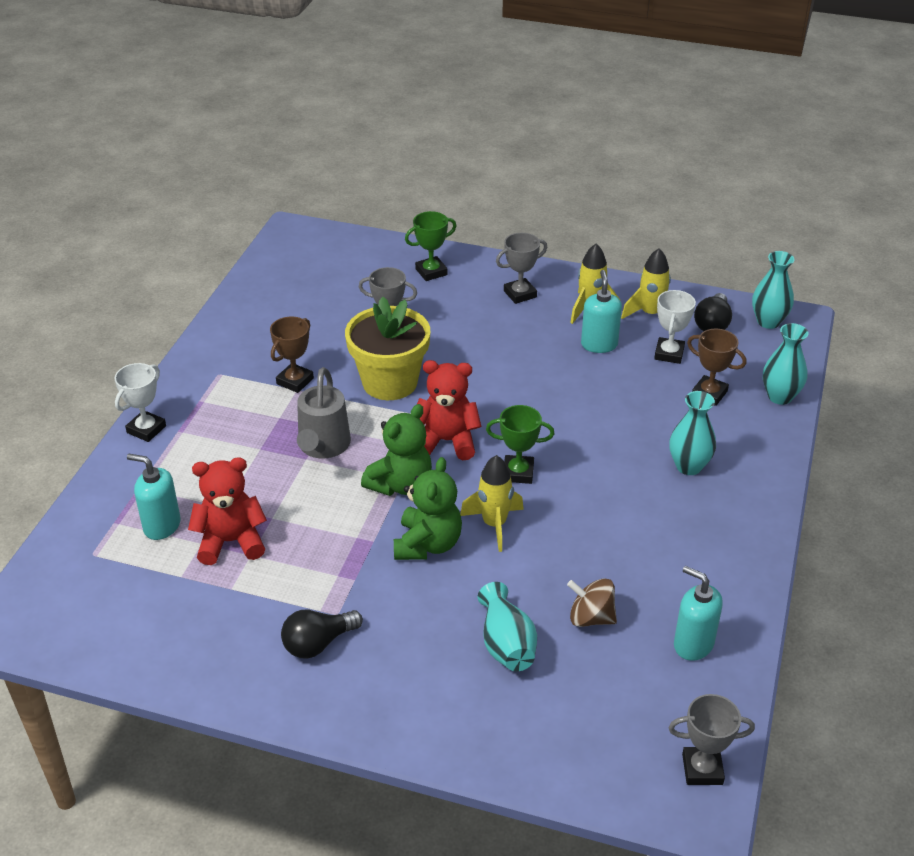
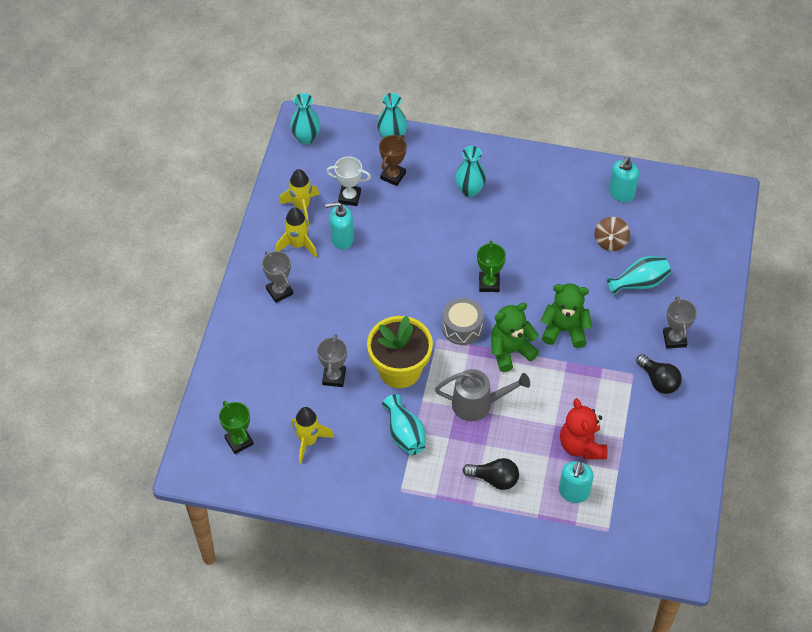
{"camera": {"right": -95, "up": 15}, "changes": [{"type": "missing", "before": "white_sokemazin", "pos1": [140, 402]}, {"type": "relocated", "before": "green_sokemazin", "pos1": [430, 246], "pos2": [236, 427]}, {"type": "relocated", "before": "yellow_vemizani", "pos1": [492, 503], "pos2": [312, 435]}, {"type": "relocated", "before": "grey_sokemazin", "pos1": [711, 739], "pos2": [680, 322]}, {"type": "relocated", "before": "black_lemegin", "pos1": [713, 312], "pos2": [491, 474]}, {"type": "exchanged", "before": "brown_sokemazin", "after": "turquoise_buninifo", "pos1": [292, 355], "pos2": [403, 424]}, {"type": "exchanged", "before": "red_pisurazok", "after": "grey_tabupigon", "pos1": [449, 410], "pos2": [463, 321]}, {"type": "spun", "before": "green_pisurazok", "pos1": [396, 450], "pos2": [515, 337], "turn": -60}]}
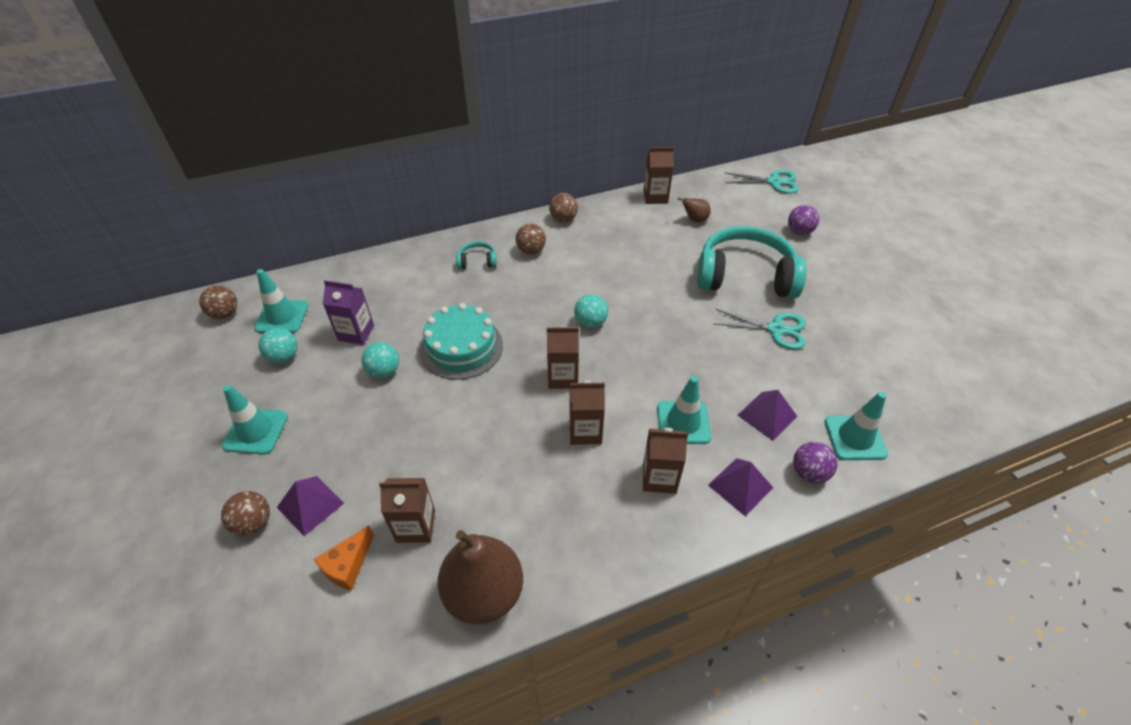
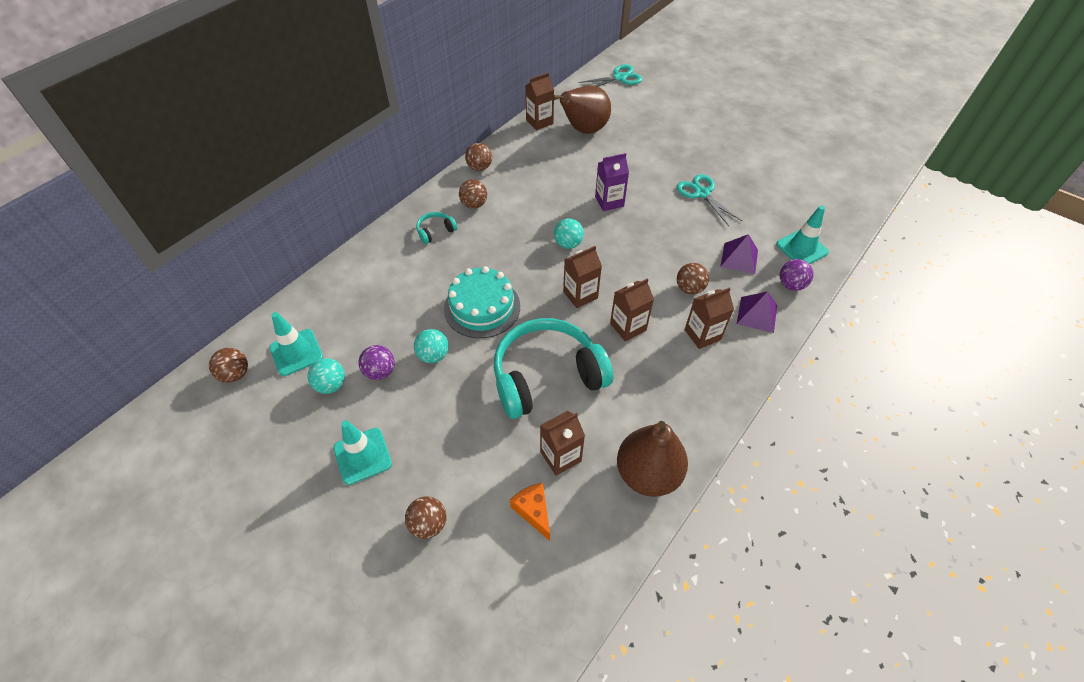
{"camera": {"right": -30, "up": 5}, "changes": [{"type": "missing", "before": "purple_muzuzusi", "pos1": [310, 506]}, {"type": "relocated", "before": "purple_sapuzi", "pos1": [348, 312], "pos2": [612, 182]}, {"type": "relocated", "before": "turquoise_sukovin", "pos1": [752, 262], "pos2": [553, 368]}, {"type": "relocated", "before": "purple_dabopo", "pos1": [803, 220], "pos2": [377, 362]}, {"type": "exchanged", "before": "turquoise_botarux", "after": "brown_dabopo", "pos1": [684, 410], "pos2": [693, 278]}, {"type": "spun", "before": "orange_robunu", "pos1": [344, 558], "pos2": [530, 512], "turn": 150}, {"type": "spun", "before": "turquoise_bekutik", "pos1": [760, 329], "pos2": [709, 200], "turn": -105}, {"type": "size", "before": "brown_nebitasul", "pos1": [694, 210], "pos2": [581, 110], "scale": 2.18}]}
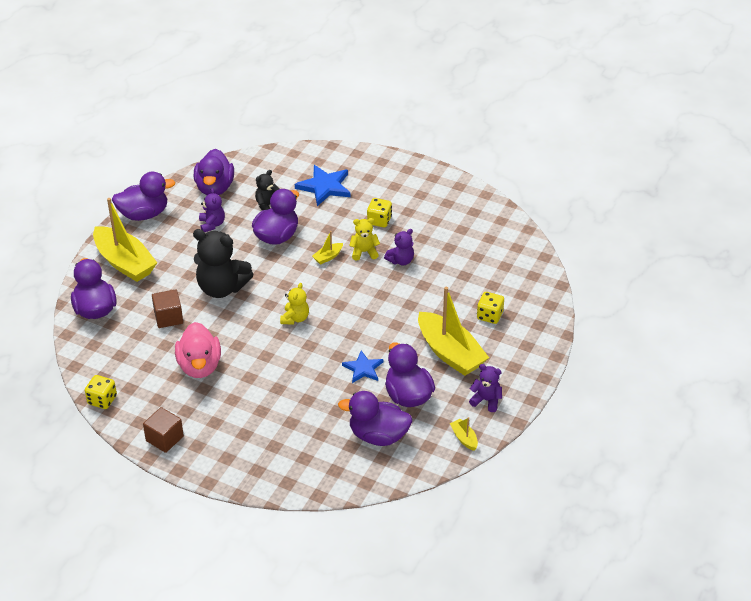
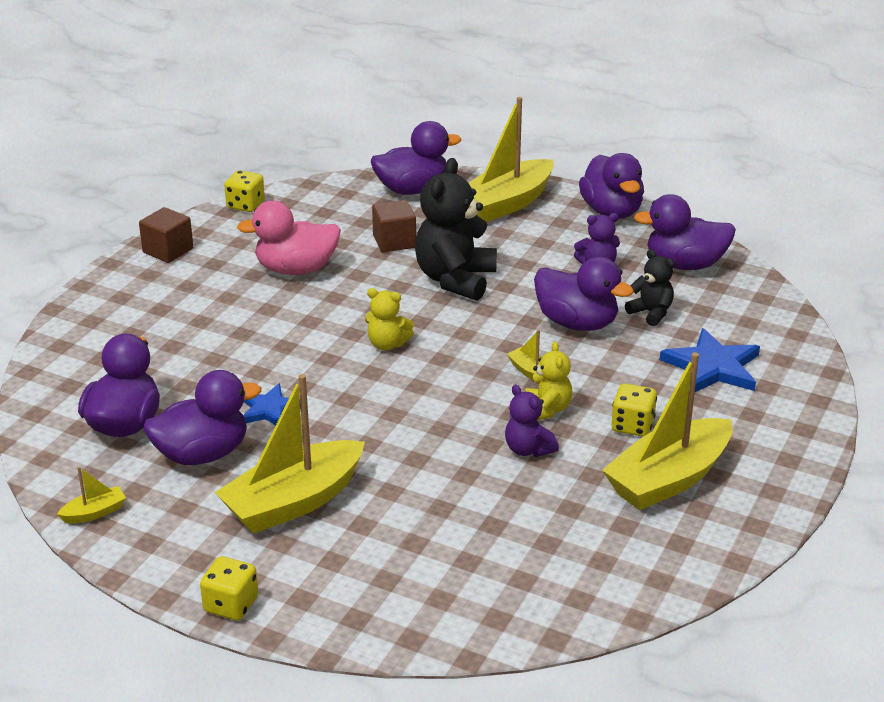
{"camera": {"right": 90, "up": -10}, "changes": [{"type": "missing", "before": "purple_pisurazok", "pos1": [485, 388]}, {"type": "appeared", "after": "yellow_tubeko", "pos2": [667, 431]}, {"type": "relocated", "before": "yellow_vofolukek", "pos1": [490, 308], "pos2": [229, 588]}]}
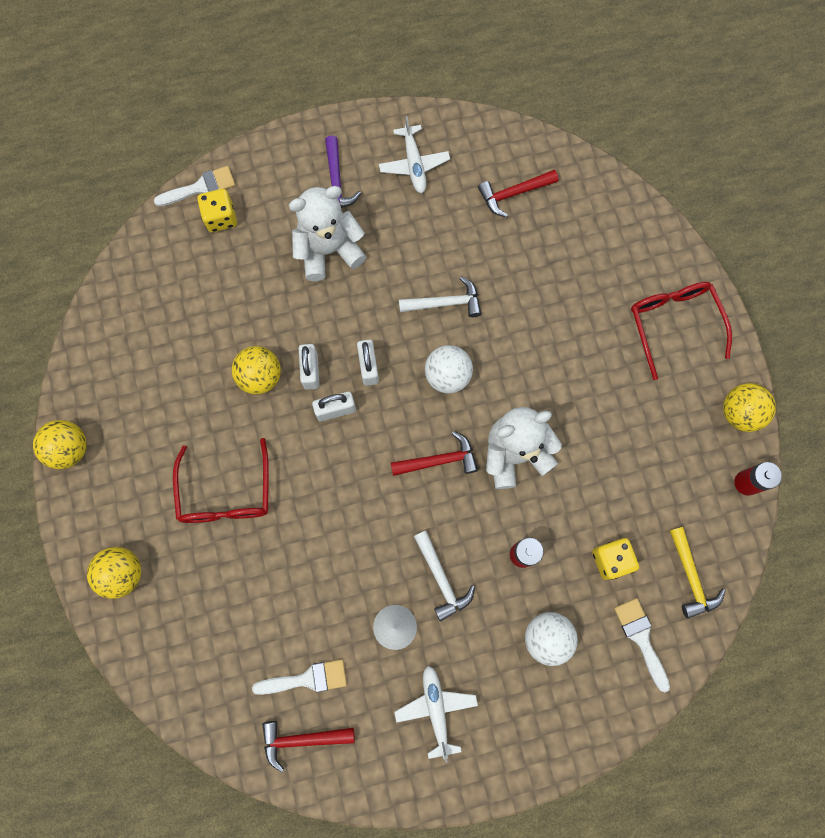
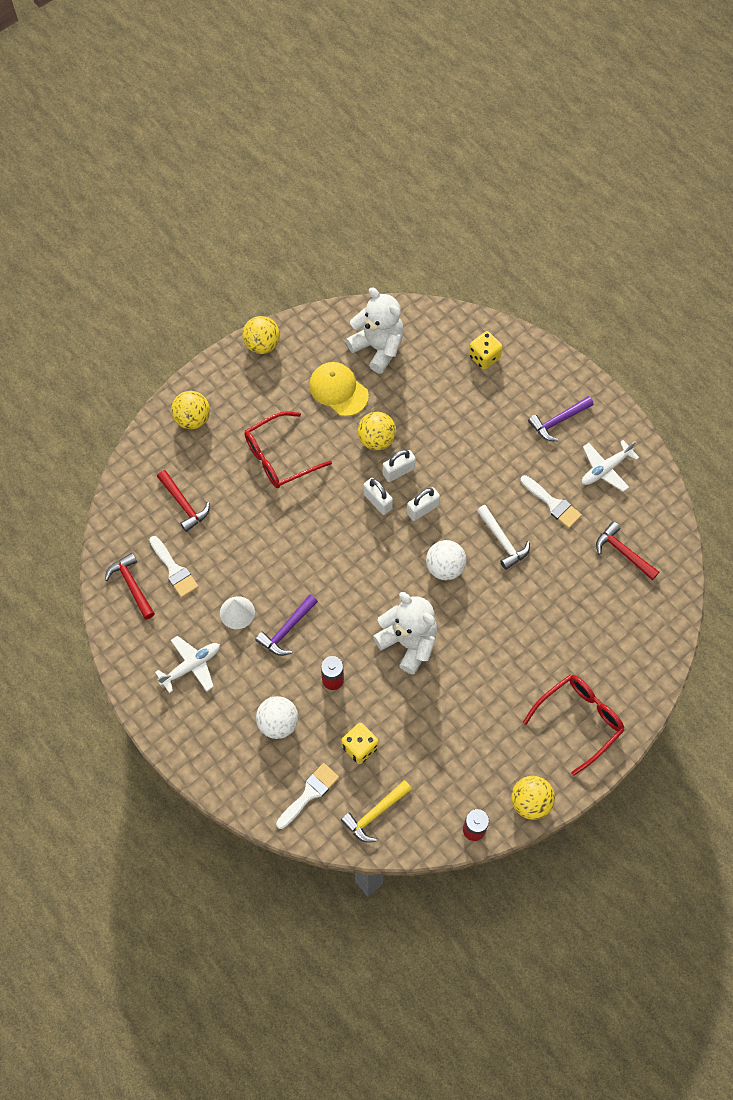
{"camera": {"right": 65, "up": -10}, "changes": [{"type": "appeared", "after": "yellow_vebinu", "pos2": [339, 389]}, {"type": "relocated", "before": "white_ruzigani", "pos1": [194, 186], "pos2": [551, 501]}, {"type": "relocated", "before": "white_pisurazok", "pos1": [327, 233], "pos2": [375, 331]}, {"type": "relocated", "before": "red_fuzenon", "pos1": [434, 453], "pos2": [183, 501]}, {"type": "colour", "before": "white_fuzenon", "after": "purple_fuzenon", "pos1": [444, 576], "pos2": [286, 625]}]}
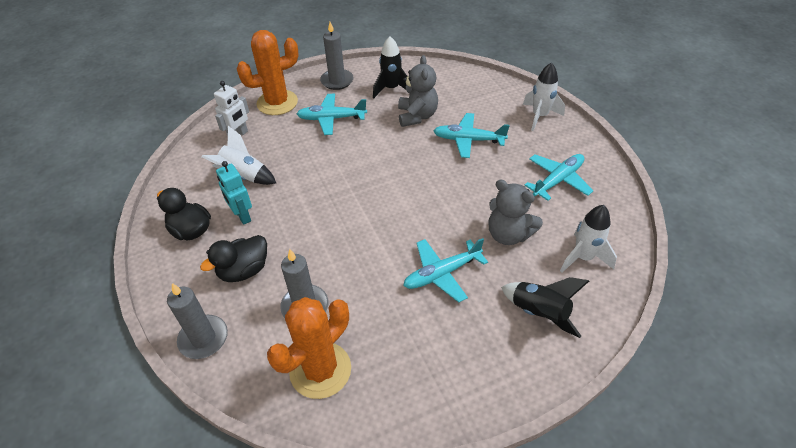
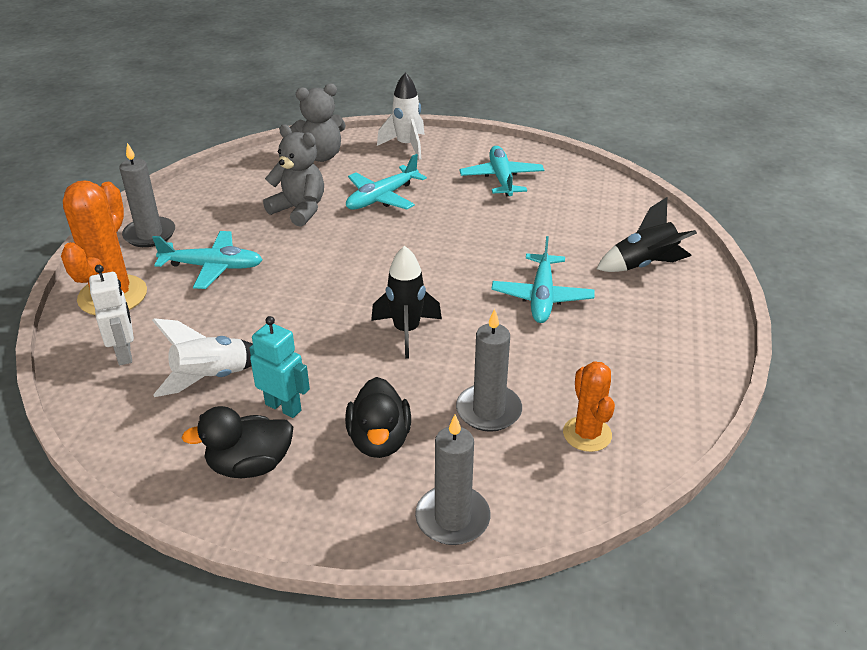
{"camera": {"right": -55, "up": -10}, "changes": [{"type": "missing", "before": "white_vemizani", "pos1": [588, 238]}, {"type": "relocated", "before": "black_vemizani", "pos1": [390, 67], "pos2": [406, 302]}, {"type": "relocated", "before": "grey_pisurazok", "pos1": [516, 212], "pos2": [318, 122]}, {"type": "spun", "before": "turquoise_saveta", "pos1": [234, 193], "pos2": [279, 367], "turn": -150}, {"type": "spun", "before": "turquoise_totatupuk", "pos1": [332, 114], "pos2": [207, 260], "turn": -120}, {"type": "size", "before": "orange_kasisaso", "pos1": [309, 348], "pos2": [589, 406], "scale": 0.6}]}
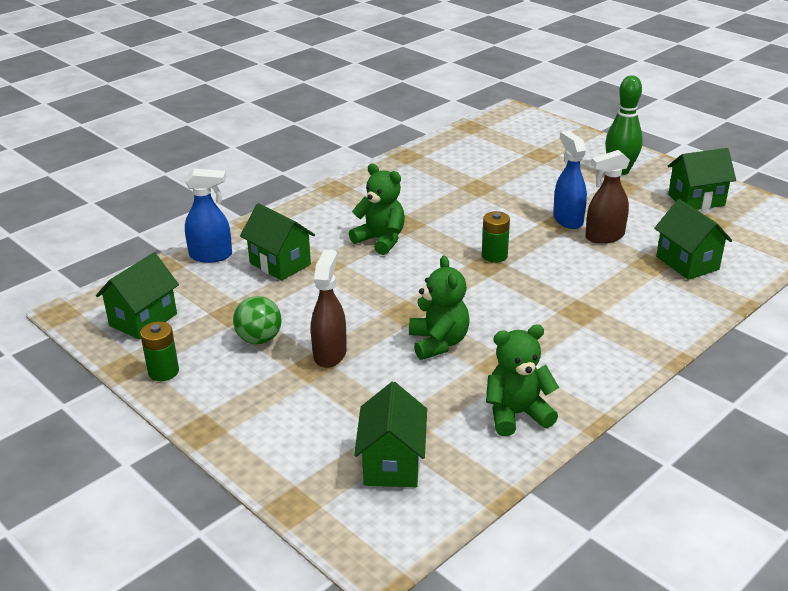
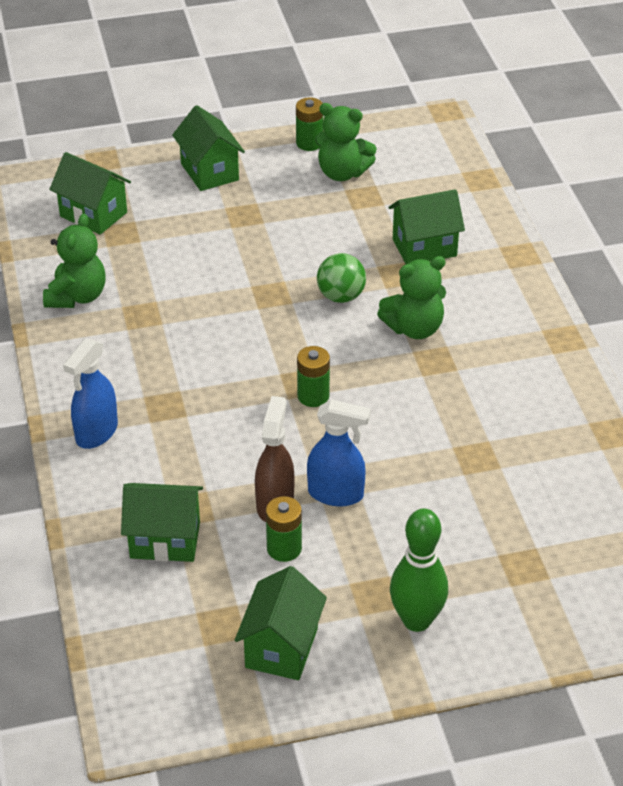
{"camera": {"right": 120, "up": 10}, "changes": [{"type": "missing", "before": "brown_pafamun", "pos1": [329, 309]}, {"type": "appeared", "after": "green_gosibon", "pos2": [284, 529]}, {"type": "relocated", "before": "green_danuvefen", "pos1": [137, 296], "pos2": [208, 148]}, {"type": "relocated", "before": "blue_pafamun", "pos1": [208, 216], "pos2": [90, 393]}, {"type": "relocated", "before": "green_dabopo", "pos1": [257, 320], "pos2": [341, 278]}, {"type": "relocated", "before": "green_pisurazok", "pos1": [439, 307], "pos2": [346, 142]}]}
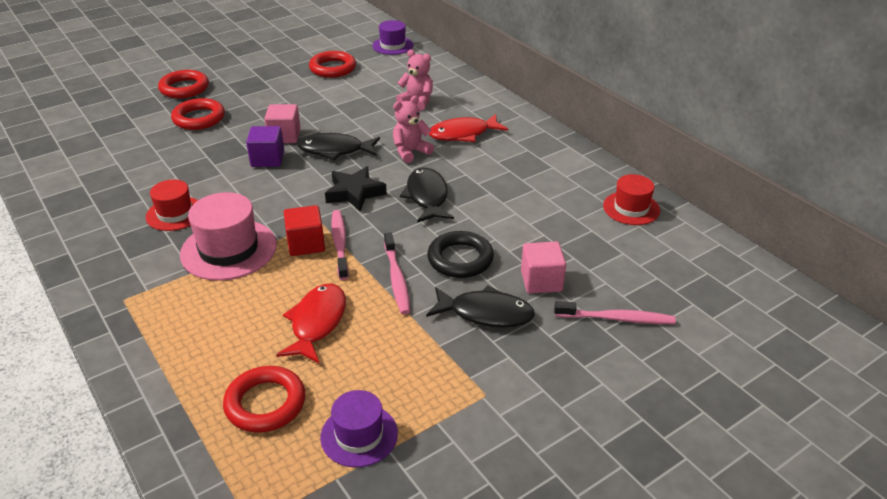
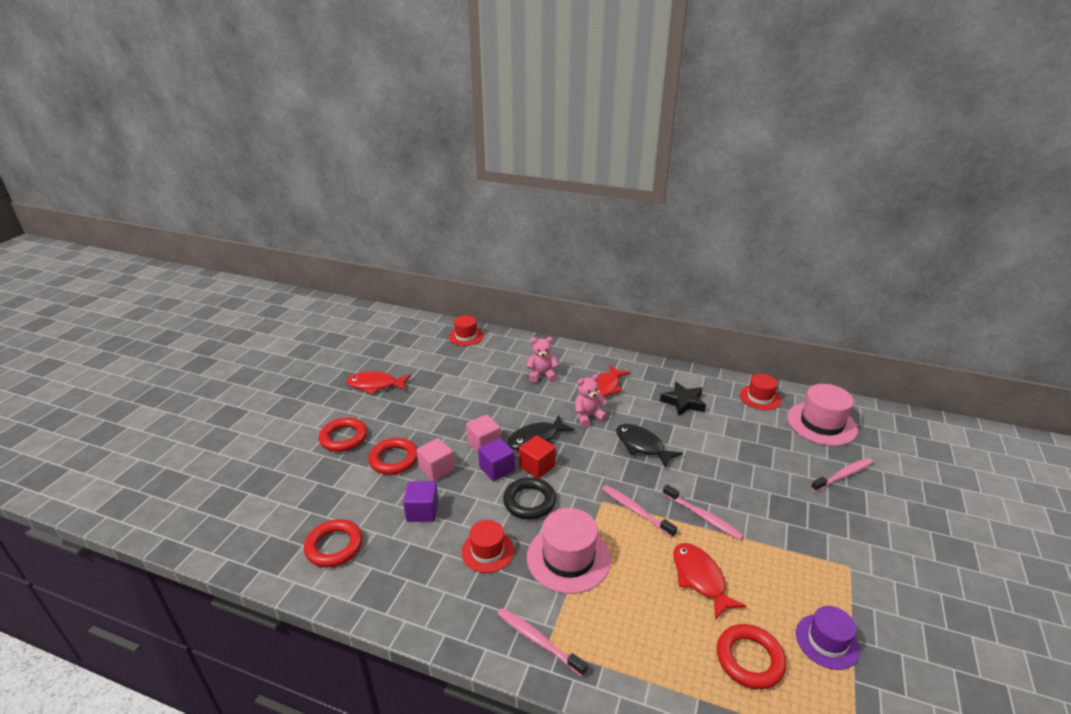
{"camera": {"right": -35, "up": -5}, "changes": [{"type": "missing", "before": "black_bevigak", "pos1": [480, 306]}, {"type": "appeared", "after": "red_bevigak", "pos2": [378, 383]}, {"type": "appeared", "after": "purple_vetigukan", "pos2": [420, 501]}, {"type": "appeared", "after": "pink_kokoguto", "pos2": [543, 642]}, {"type": "appeared", "after": "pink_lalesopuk", "pos2": [822, 415]}, {"type": "relocated", "before": "red_vetigukan", "pos1": [304, 230], "pos2": [537, 457]}, {"type": "relocated", "before": "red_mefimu", "pos1": [332, 64], "pos2": [333, 543]}, {"type": "relocated", "before": "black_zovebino", "pos1": [356, 188], "pos2": [683, 399]}, {"type": "relocated", "before": "black_mefimu", "pos1": [460, 254], "pos2": [529, 498]}, {"type": "relocated", "before": "pink_vetigukan", "pos1": [543, 267], "pos2": [435, 459]}, {"type": "colour", "before": "purple_lalesopuk", "after": "red_lalesopuk", "pos1": [392, 37], "pos2": [466, 330]}, {"type": "spun", "before": "pink_pisurazok", "pos1": [413, 129], "pos2": [591, 400], "turn": 45}]}
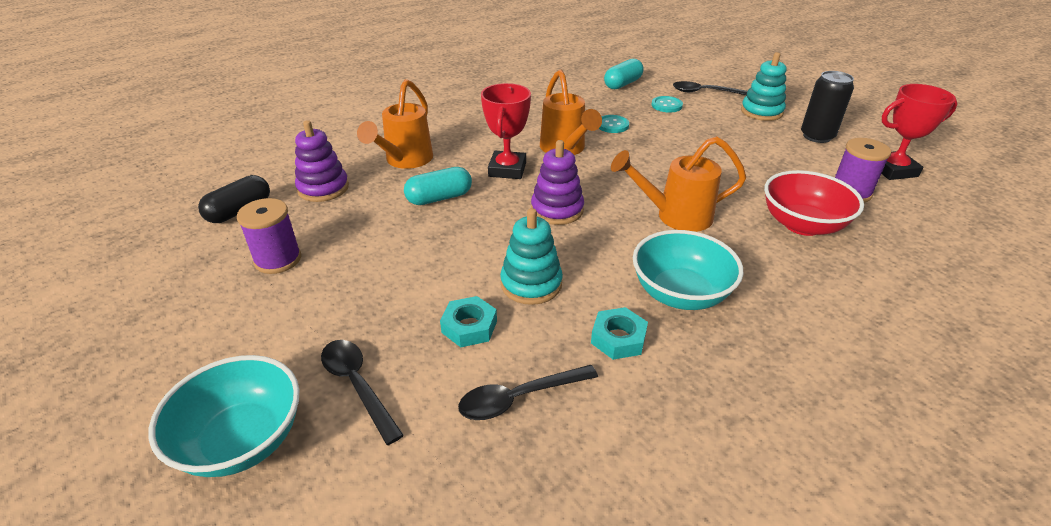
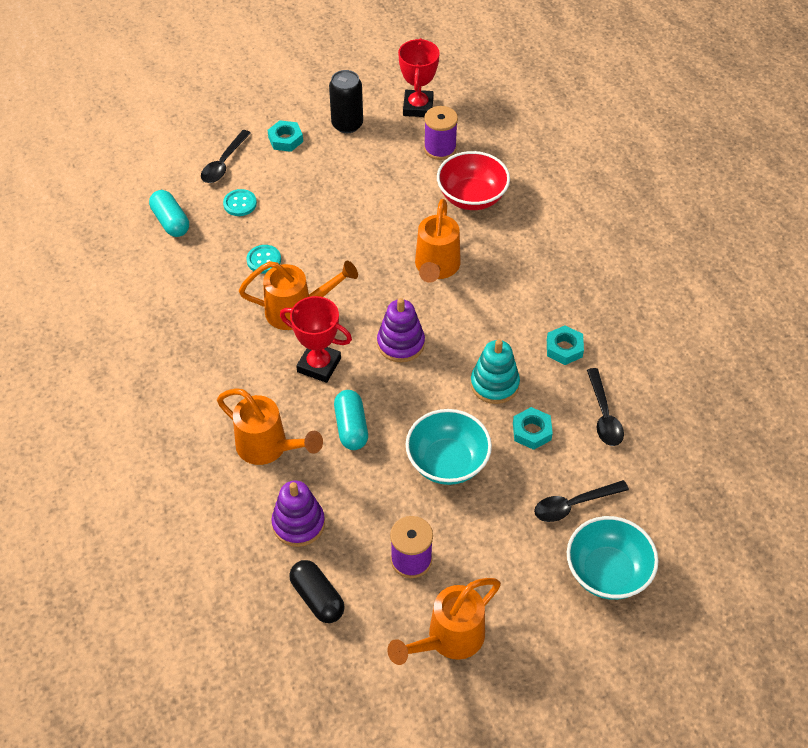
{"camera": {"right": -75, "up": 15}, "changes": [{"type": "appeared", "after": "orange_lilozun", "pos2": [444, 621]}, {"type": "relocated", "before": "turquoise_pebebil", "pos1": [688, 270], "pos2": [449, 447]}, {"type": "exchanged", "before": "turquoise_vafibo", "after": "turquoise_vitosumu", "pos1": [764, 86], "pos2": [285, 136]}]}
